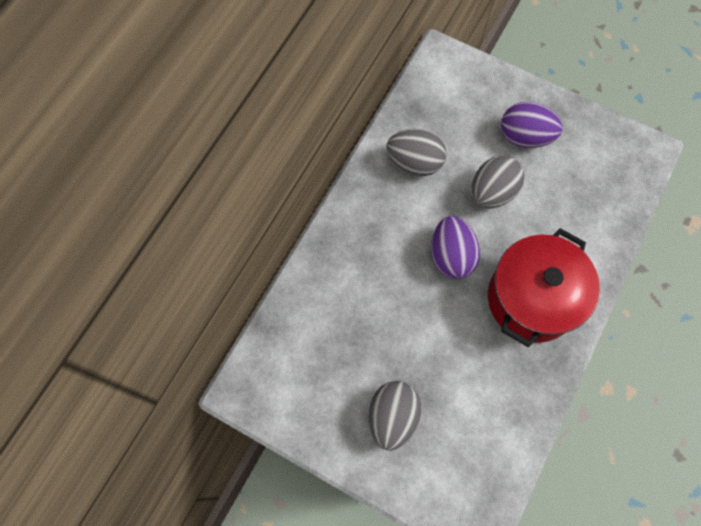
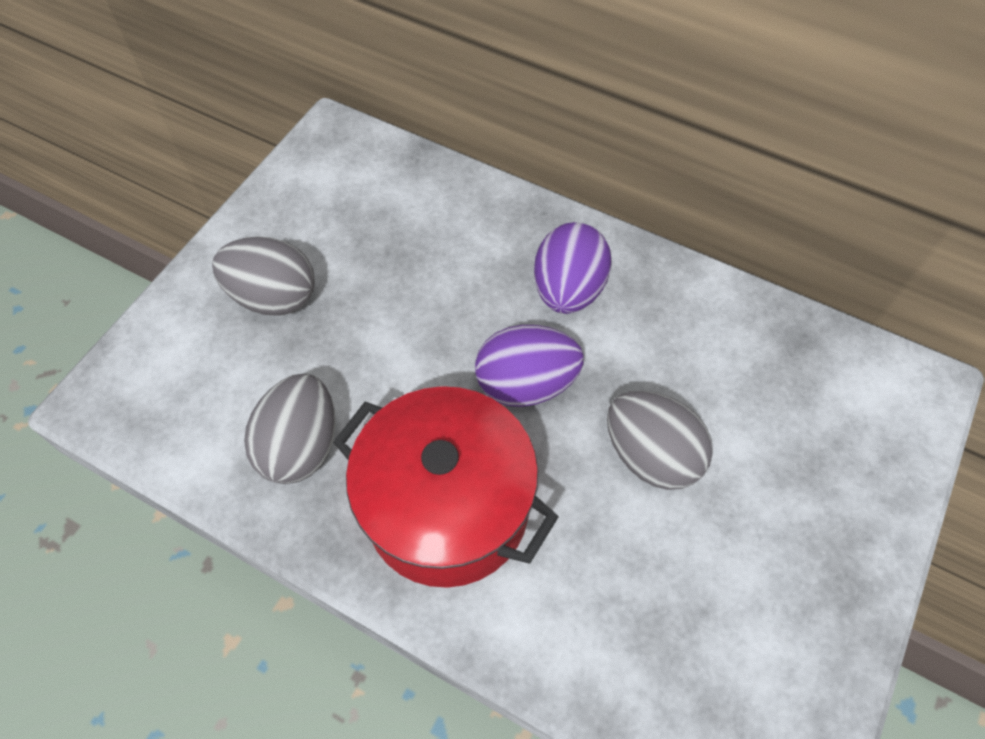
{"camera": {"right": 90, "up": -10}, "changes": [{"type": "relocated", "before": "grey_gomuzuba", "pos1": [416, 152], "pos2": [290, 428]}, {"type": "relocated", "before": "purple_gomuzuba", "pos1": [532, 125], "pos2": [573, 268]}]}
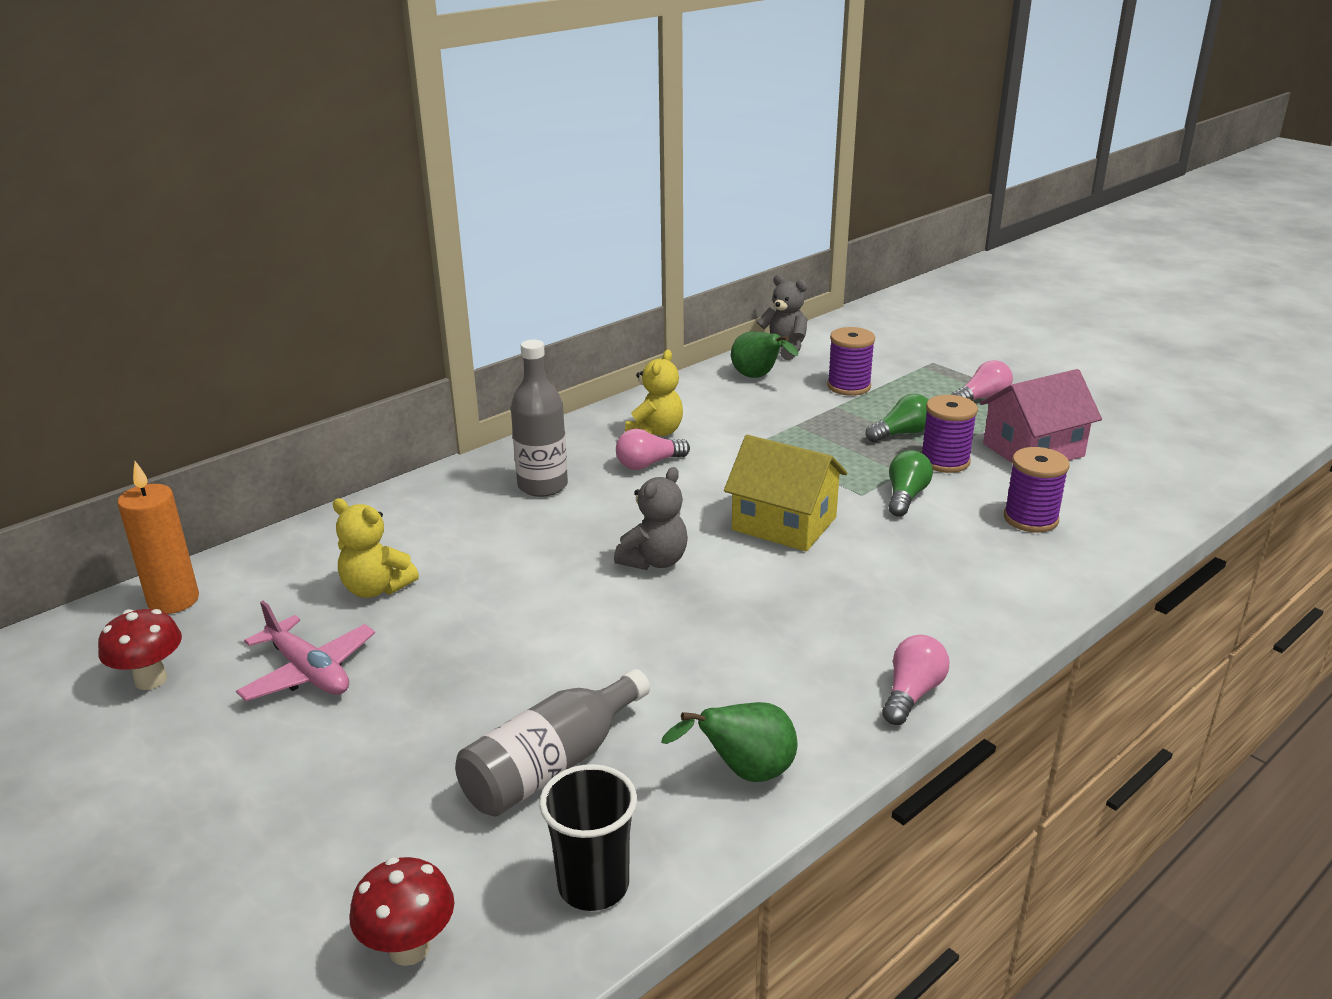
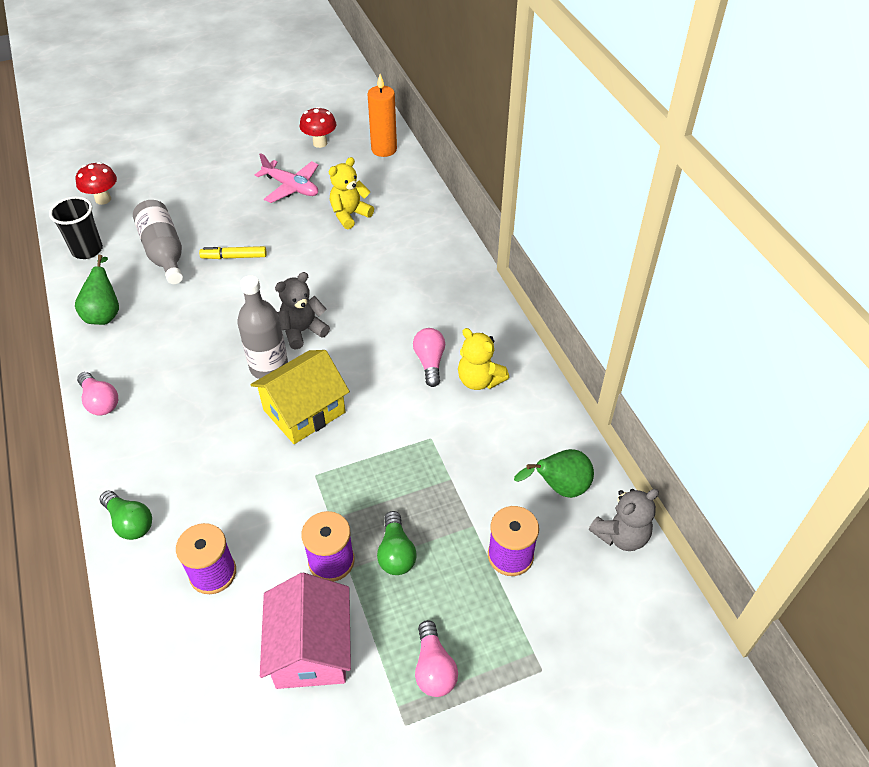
{"camera": {"right": 110, "up": 20}, "changes": [{"type": "appeared", "after": "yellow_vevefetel", "pos2": [233, 252]}, {"type": "relocated", "before": "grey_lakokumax", "pos1": [539, 418], "pos2": [262, 327]}, {"type": "relocated", "before": "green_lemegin", "pos1": [910, 483], "pos2": [125, 515]}, {"type": "spun", "before": "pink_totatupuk", "pos1": [305, 651], "pos2": [287, 178], "turn": -120}, {"type": "spun", "before": "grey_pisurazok", "pos1": [651, 518], "pos2": [302, 311], "turn": 90}]}
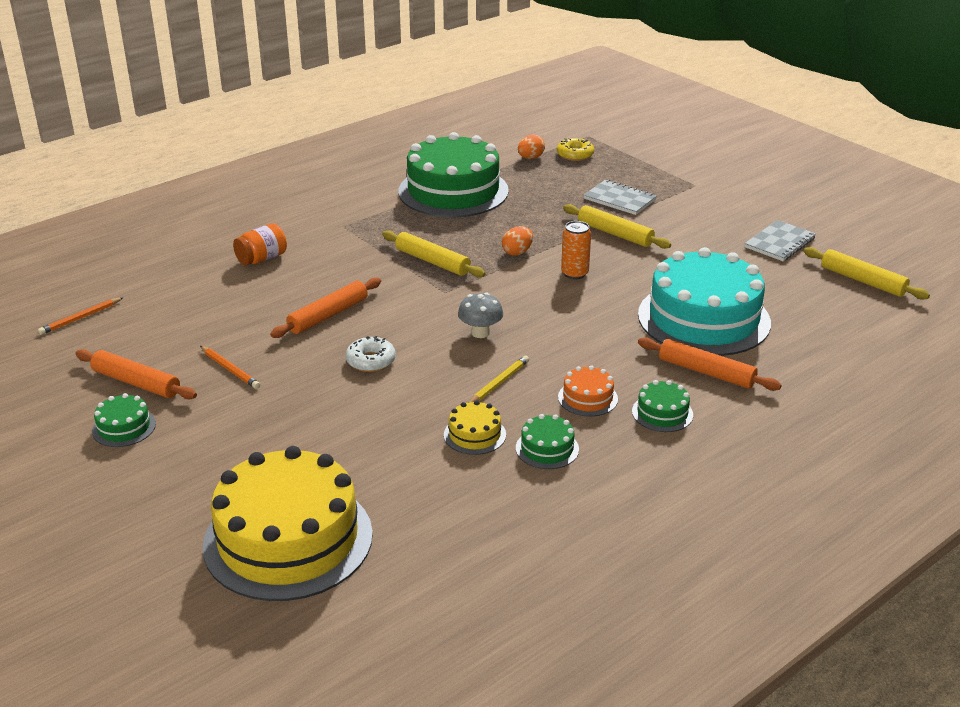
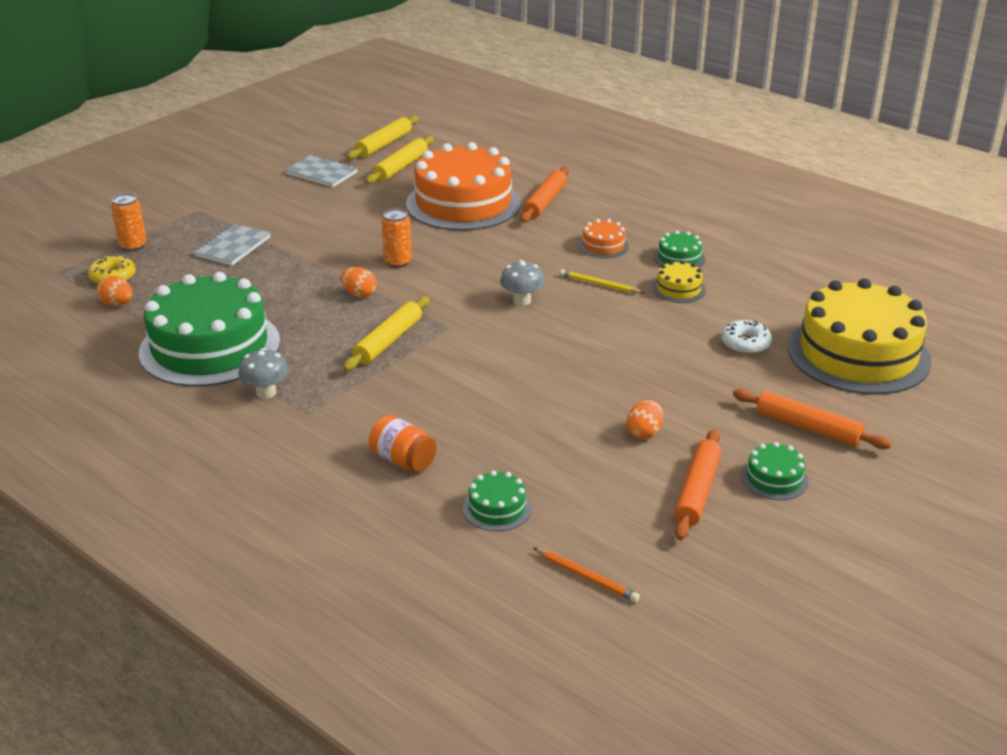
{"camera": {"right": -100, "up": 0}, "changes": [{"type": "appeared", "after": "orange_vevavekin", "pos2": [128, 222]}, {"type": "appeared", "after": "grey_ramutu", "pos2": [263, 373]}, {"type": "relocated", "before": "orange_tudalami", "pos1": [325, 307], "pos2": [812, 419]}, {"type": "relocated", "before": "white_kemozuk", "pos1": [371, 354], "pos2": [746, 337]}, {"type": "relocated", "before": "yellow_tudalami", "pos1": [617, 226], "pos2": [399, 160]}, {"type": "relocated", "before": "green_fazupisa", "pos1": [662, 406], "pos2": [497, 500]}, {"type": "exchanged", "before": "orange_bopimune", "after": "orange_gomuzuba", "pos1": [230, 367], "pos2": [644, 420]}, {"type": "colour", "before": "turquoise_fazupisa", "after": "orange_fazupisa", "pos1": [704, 301], "pos2": [463, 186]}]}
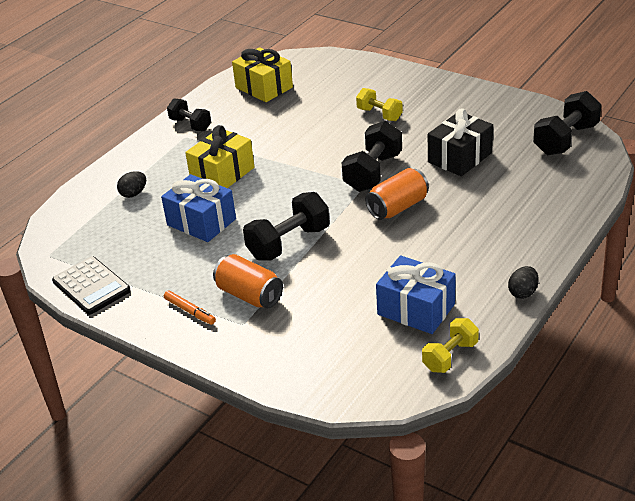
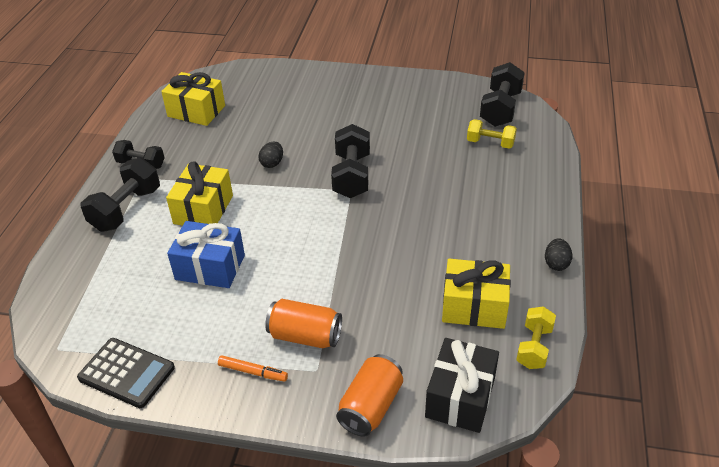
{"camera": {"right": -25, "up": 5}, "changes": [{"type": "relocated", "before": "black_gomuzuba", "pos1": [131, 184], "pos2": [271, 155]}, {"type": "relocated", "before": "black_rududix", "pos1": [286, 226], "pos2": [120, 194]}, {"type": "relocated", "before": "yellow_rududix", "pos1": [379, 104], "pos2": [492, 134]}, {"type": "relocated", "before": "orange_vevavekin", "pos1": [397, 194], "pos2": [369, 395]}, {"type": "relocated", "before": "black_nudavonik", "pos1": [460, 142], "pos2": [462, 385]}, {"type": "colour", "before": "blue_nudavonik", "after": "yellow_nudavonik", "pos1": [416, 294], "pos2": [476, 294]}]}
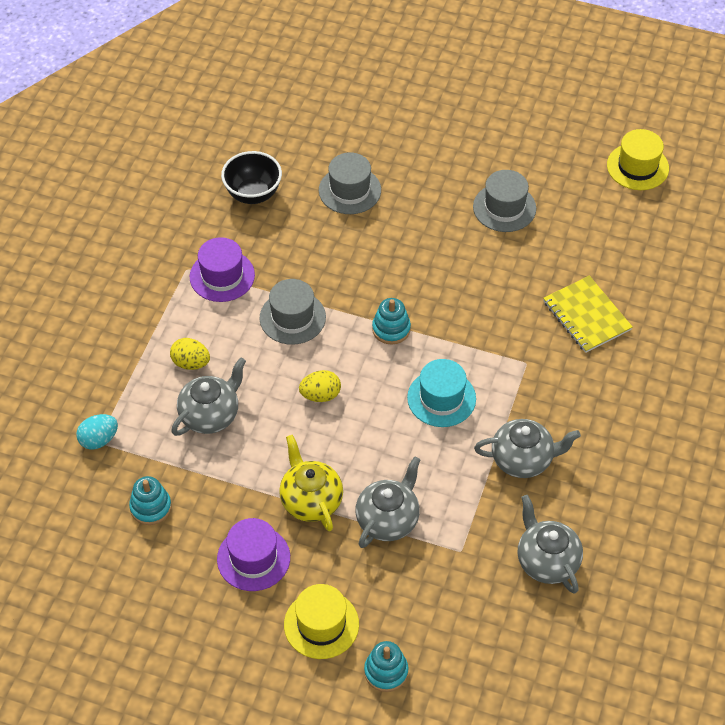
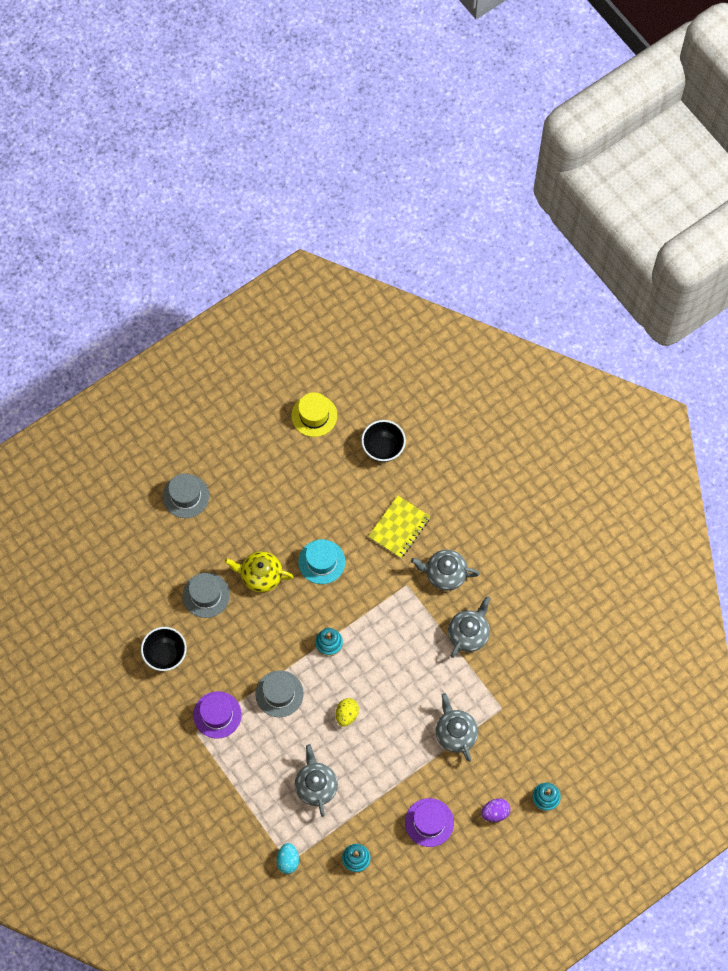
{"camera": {"right": -55, "up": 15}, "changes": [{"type": "missing", "before": "yellow_gomuzuba", "pos1": [190, 354]}, {"type": "appeared", "after": "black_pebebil", "pos2": [383, 441]}, {"type": "relocated", "before": "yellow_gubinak", "pos1": [311, 483], "pos2": [259, 571]}, {"type": "relocated", "before": "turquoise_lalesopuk", "pos1": [441, 393], "pos2": [321, 561]}, {"type": "relocated", "before": "grey_lalesopuk", "pos1": [504, 201], "pos2": [186, 495]}, {"type": "relocated", "before": "grey_gubinak", "pos1": [550, 544], "pos2": [445, 570]}, {"type": "exchanged", "before": "yellow_lalesopuk", "after": "purple_gomuzuba", "pos1": [321, 621], "pos2": [496, 810]}, {"type": "spun", "before": "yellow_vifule", "pos1": [588, 314], "pos2": [399, 527], "turn": -60}]}
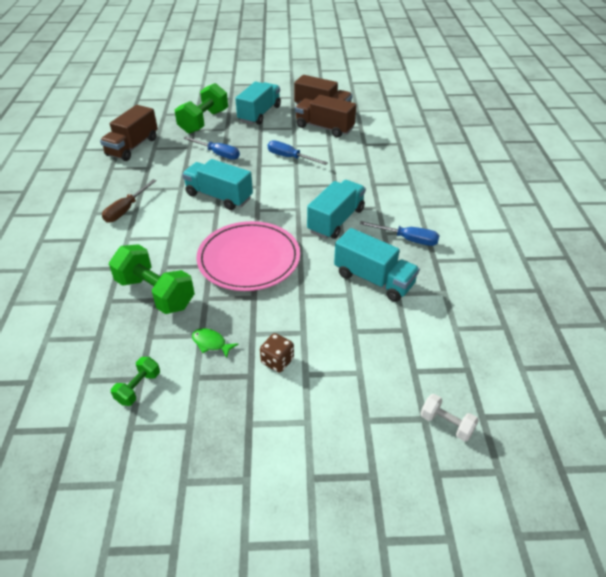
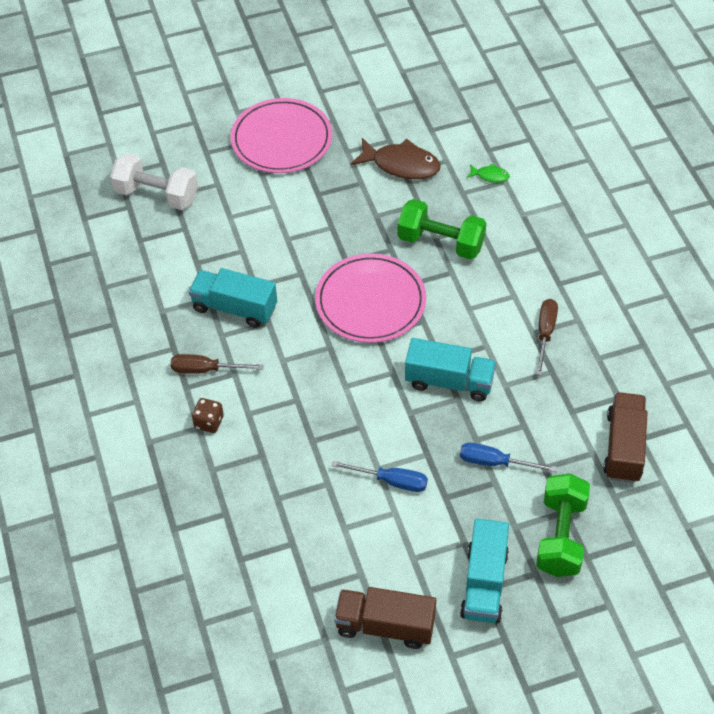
{"camera": {"right": 165, "up": 10}, "changes": [{"type": "missing", "before": "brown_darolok", "pos1": [325, 116]}, {"type": "missing", "before": "turquoise_darolok", "pos1": [336, 209]}, {"type": "appeared", "after": "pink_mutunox", "pos2": [281, 135]}, {"type": "relocated", "before": "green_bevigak", "pos1": [215, 343], "pos2": [488, 173]}, {"type": "relocated", "before": "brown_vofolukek", "pos1": [277, 353], "pos2": [208, 415]}, {"type": "exchanged", "before": "green_rududix", "after": "brown_bevigak", "pos1": [135, 381], "pos2": [395, 158]}, {"type": "colour", "before": "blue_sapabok", "after": "brown_sapabok", "pos1": [400, 233], "pos2": [217, 364]}, {"type": "size", "before": "white_rududix", "pos1": [450, 417], "pos2": [154, 181], "scale": 2.01}]}
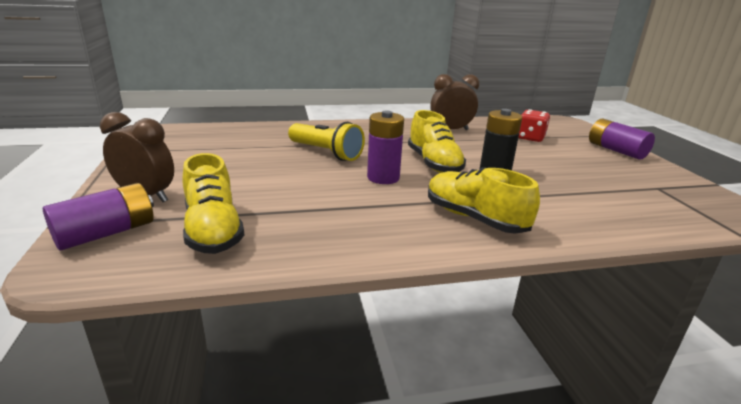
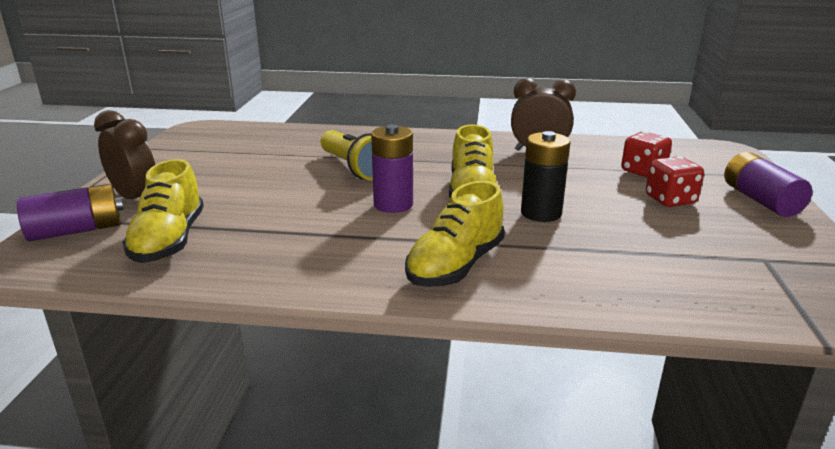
{"camera": {"right": 20, "up": 0}, "changes": [{"type": "appeared", "after": "red_vofolukek", "pos2": [675, 181]}, {"type": "spun", "before": "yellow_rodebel", "pos1": [484, 200], "pos2": [455, 234], "turn": -120}]}
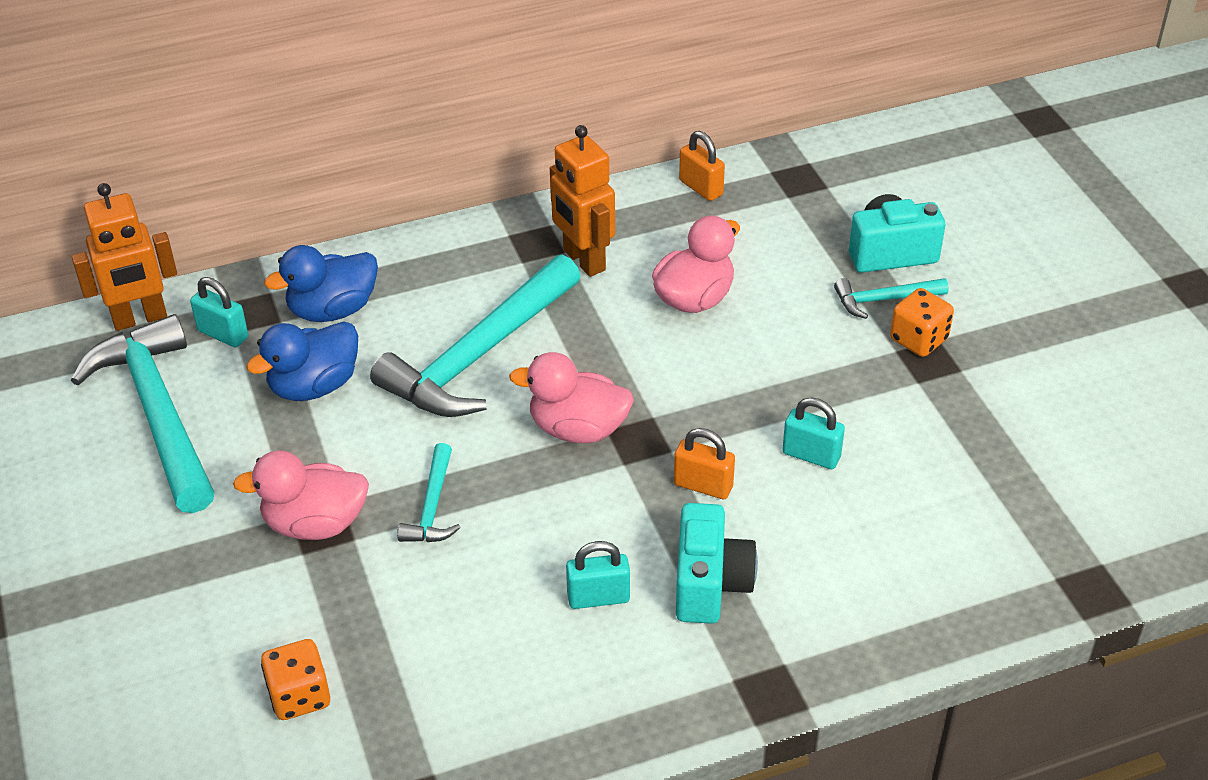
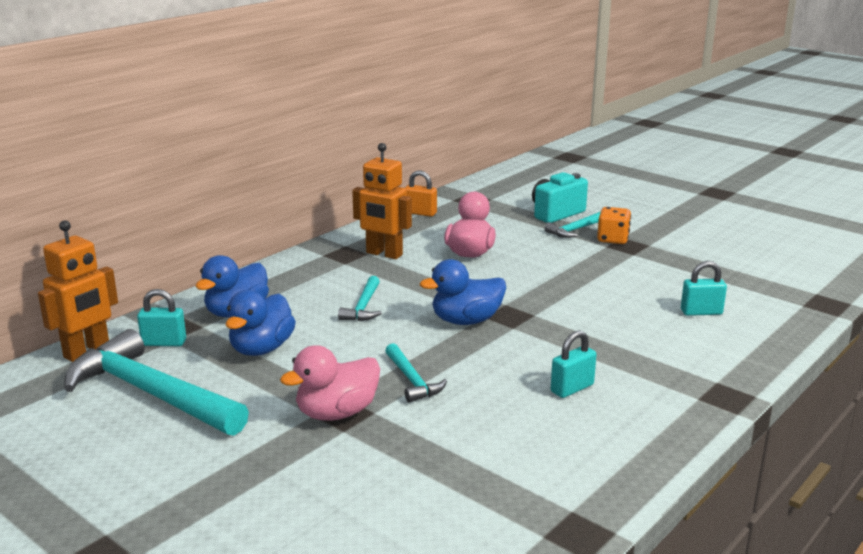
{"camera": {"right": -30, "up": -20}, "changes": [{"type": "missing", "before": "orange_vofolukek", "pos1": [295, 679]}, {"type": "missing", "before": "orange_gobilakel", "pos1": [704, 463]}, {"type": "missing", "before": "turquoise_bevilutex", "pos1": [717, 563]}, {"type": "relocated", "before": "turquoise_gobilakel", "pos1": [813, 433], "pos2": [704, 288]}, {"type": "colour", "before": "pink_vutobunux", "after": "blue_vutobunux", "pos1": [571, 397], "pos2": [463, 292]}, {"type": "size", "before": "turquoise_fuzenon", "pos1": [475, 335], "pos2": [360, 298], "scale": 0.47}]}
